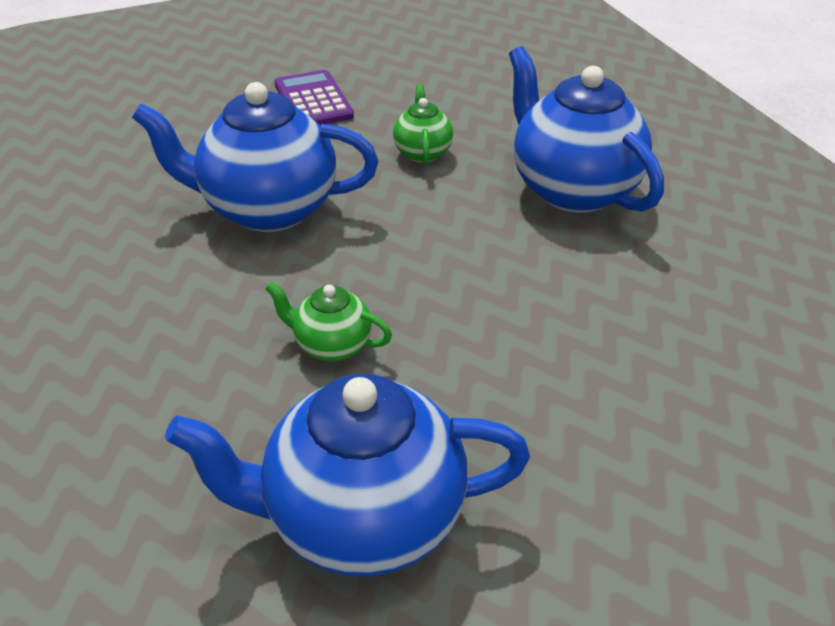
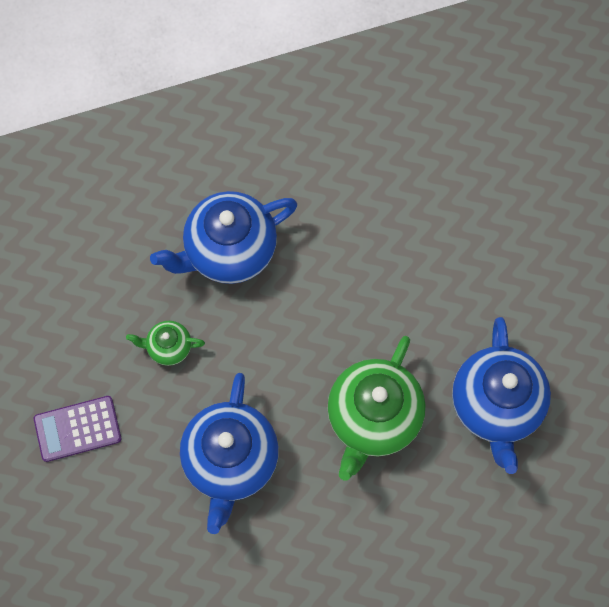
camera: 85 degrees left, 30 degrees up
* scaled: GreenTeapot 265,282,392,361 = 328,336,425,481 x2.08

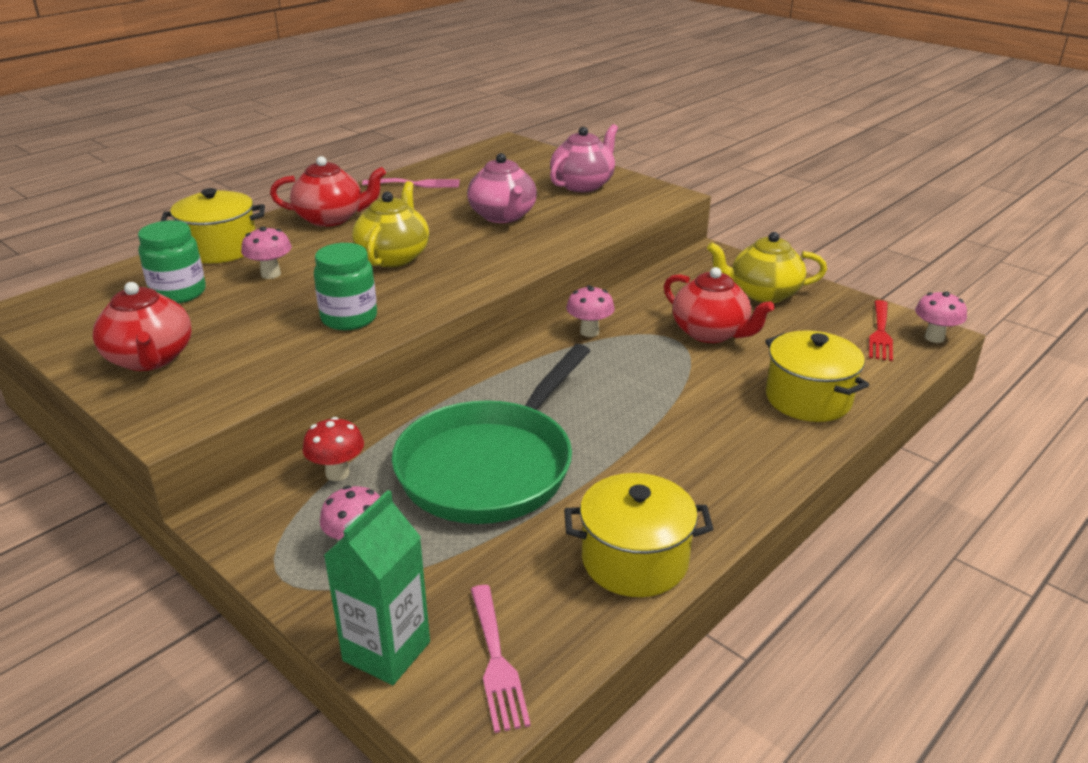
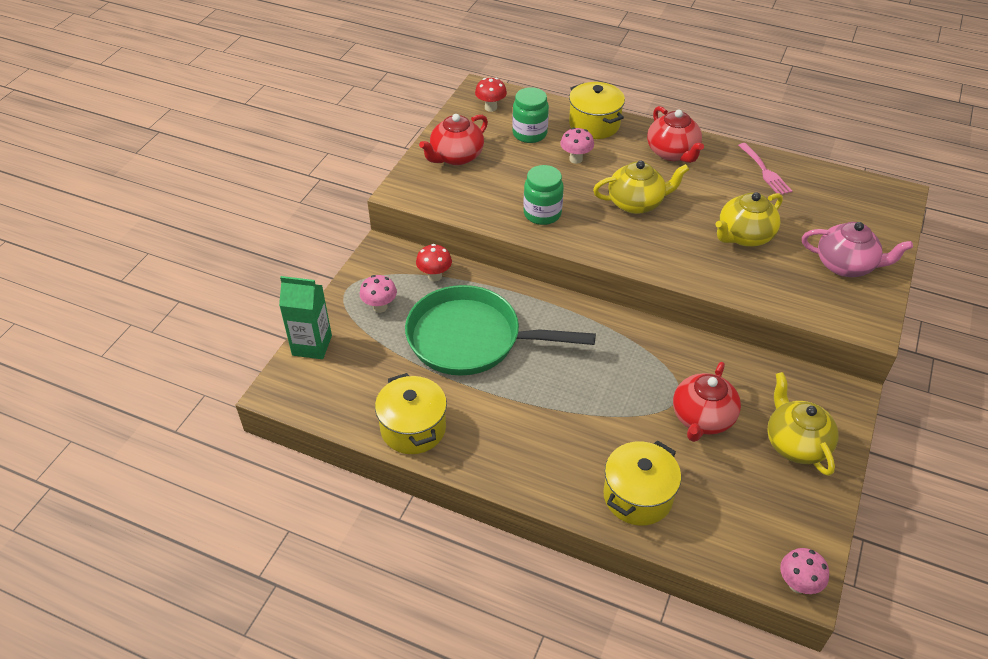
camera: 70 degrees right, 15 degrees up
* new: RedMushroom 475,78,507,112
* repainted: PinkTeapot 467,153,537,223 to YellowTeapot 715,192,783,247
* gone: PinkFork 471,585,531,733
* gone: PinkMushroom 566,285,615,337
* gone: RedFork 869,300,893,361

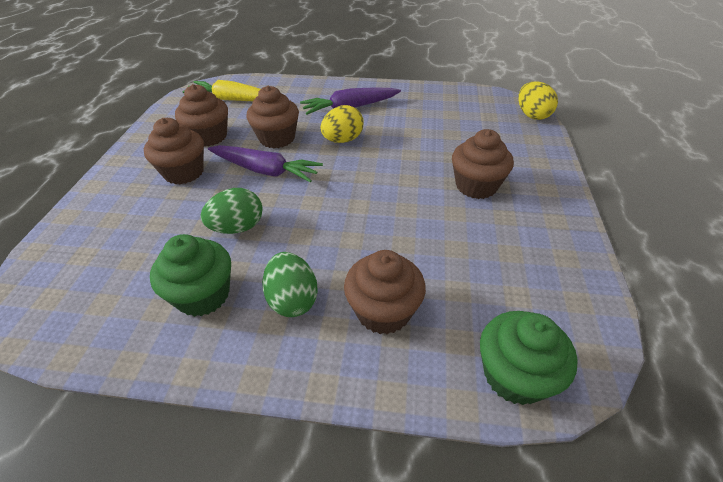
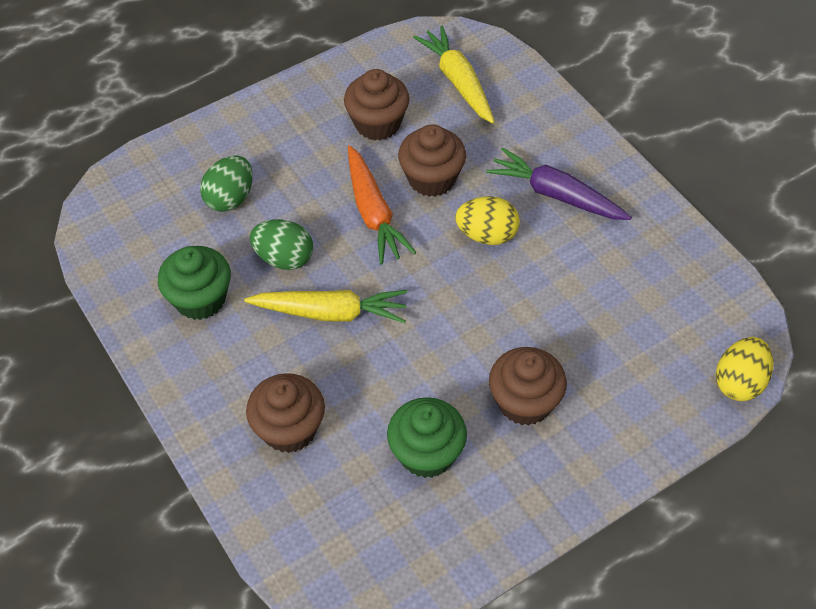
camera: 50 degrees right, 10 degrees up
* shifted: GreenEgg 262,252,318,317 to 200,155,253,212
* new: YellowCarrot 244,290,407,323
* repainted: PurpleCarrot 208,145,323,182 to OrangeCarrot 348,146,417,264
* shifted: GreenCupcake 480,311,578,405 to 387,397,467,478
* gone: BrownCupcake 144,118,204,184

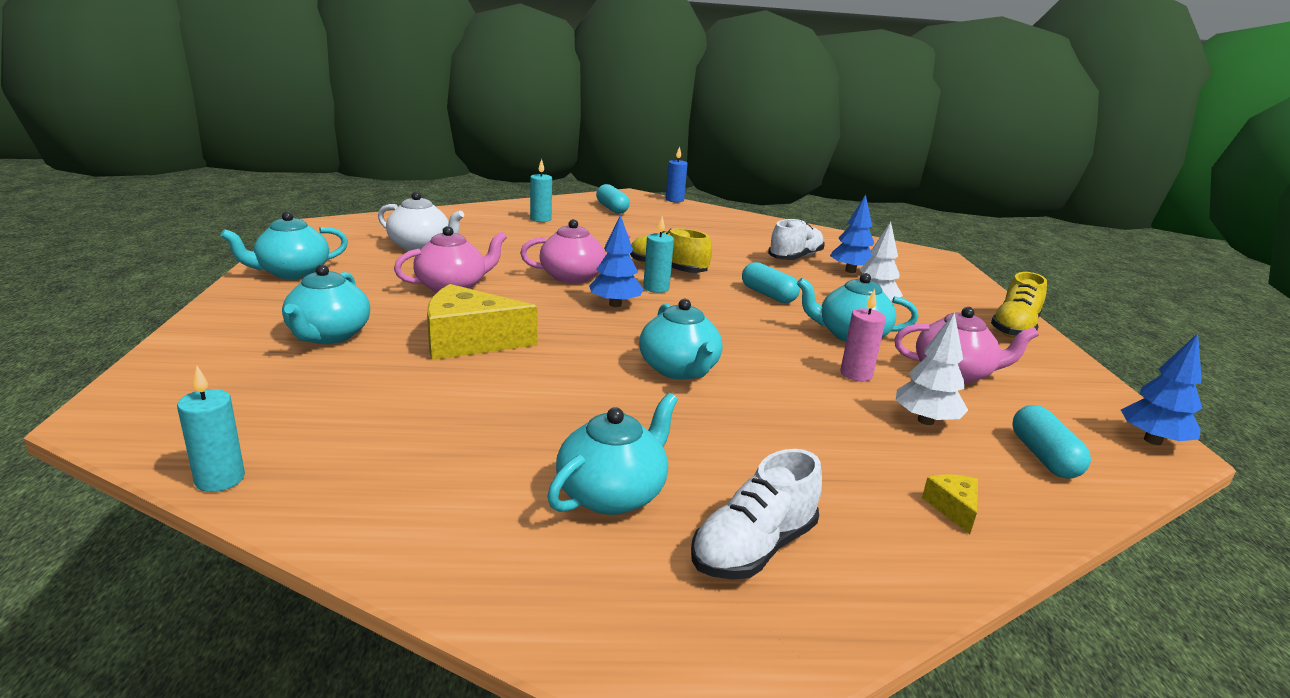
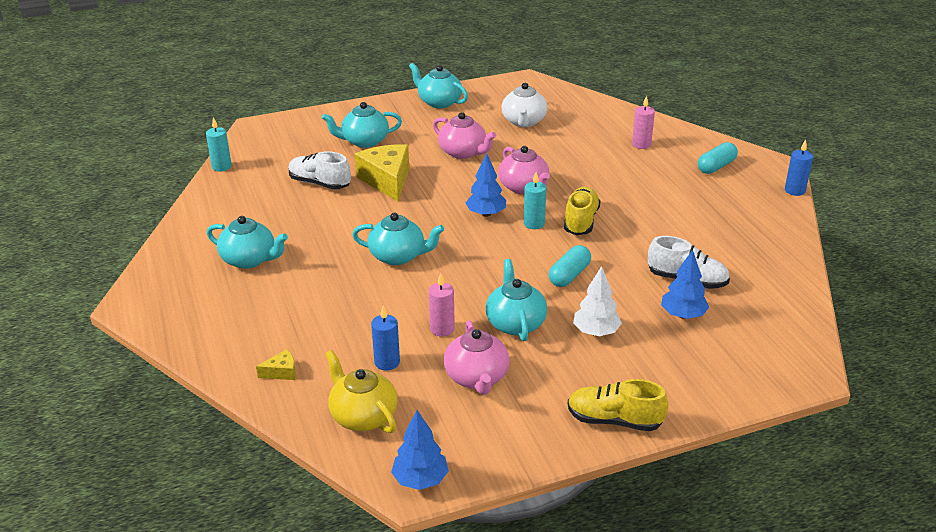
camera: 75 degrees right, 10 degrees up
* shifted: WhiteShoe 691,449,822,580 to 288,151,351,190
* swapped: TurquoiseCapsule 1013,405,1091,479 to YellowTeapot 326,350,398,433
* rotated: TurquoiseTeapot 639,299,723,380 = 352,213,444,265 135 degrees counterclockwise
* swapped: WhiteTree 896,312,968,425 to BlueCandle 371,305,400,371
* repainted: TurquoiseCandle 530,159,552,222 to PinkCandle 632,96,655,149

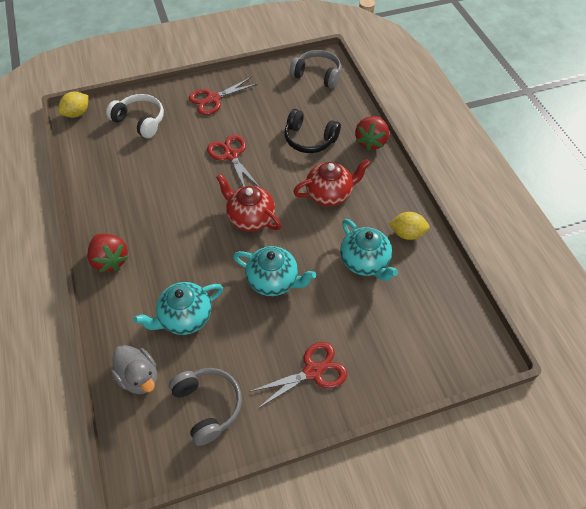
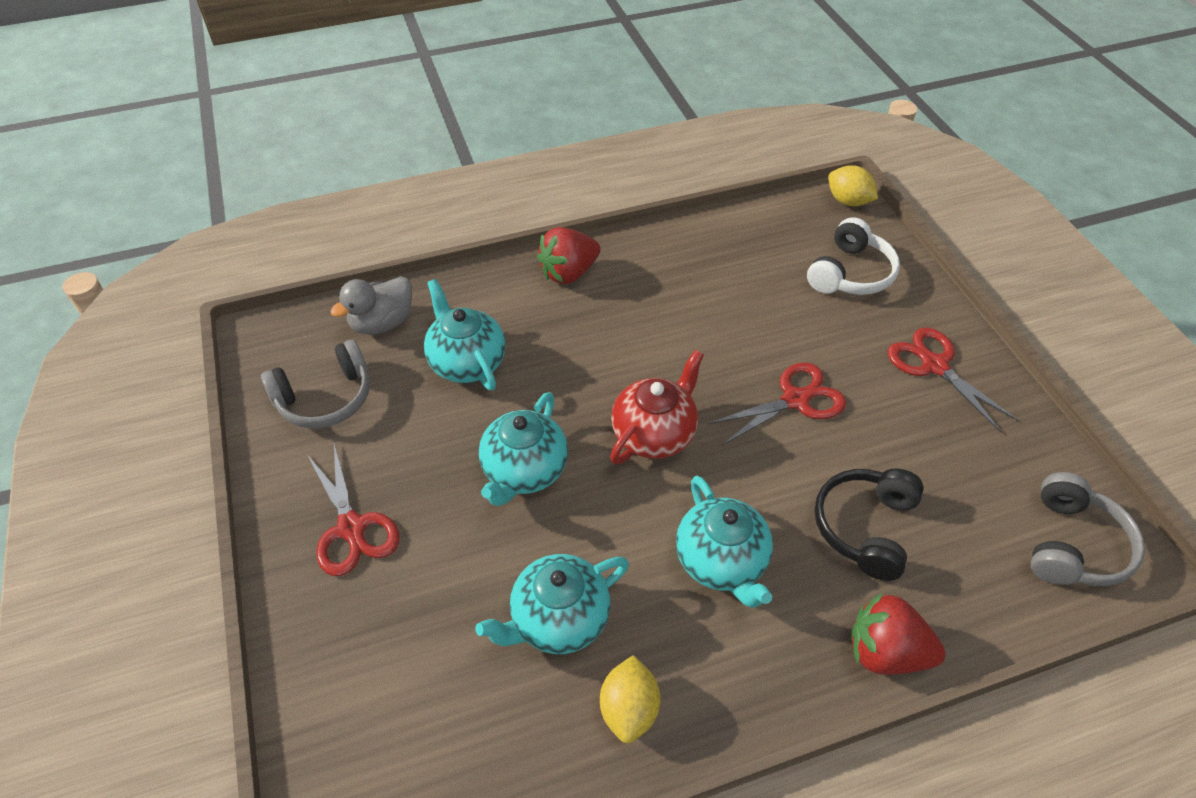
camera: 90 degrees right, 5 degrees down
* repainted: RedTeapot 293,159,370,206 to TurquoiseTeapot 676,476,773,608

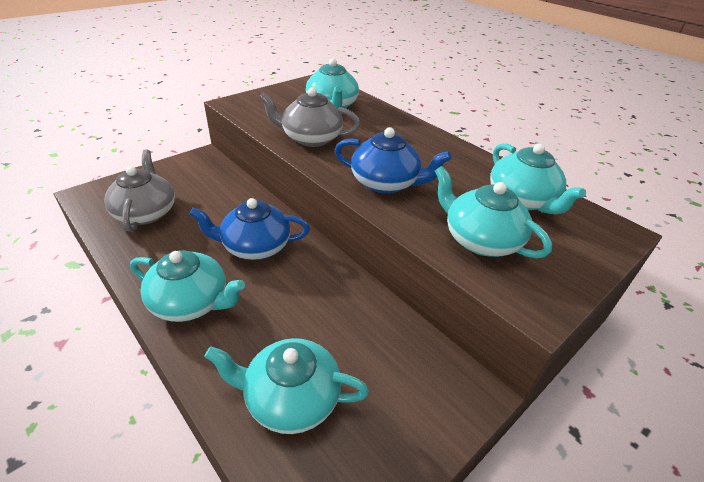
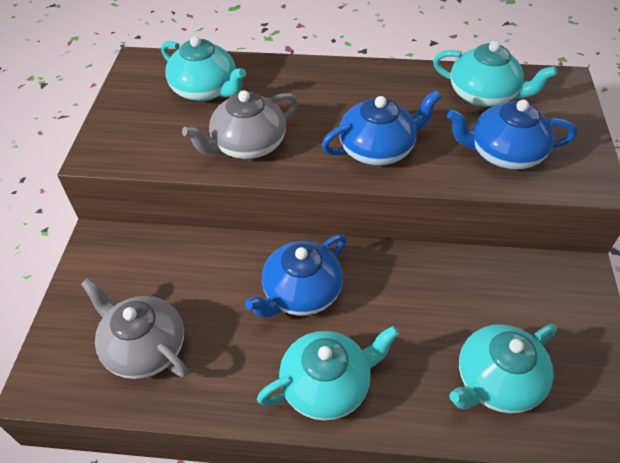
camera: 40 degrees left, 10 degrees up
* repainted: TurquoiseTeapot 435,166,552,258 to BlueTeapot 447,100,577,170

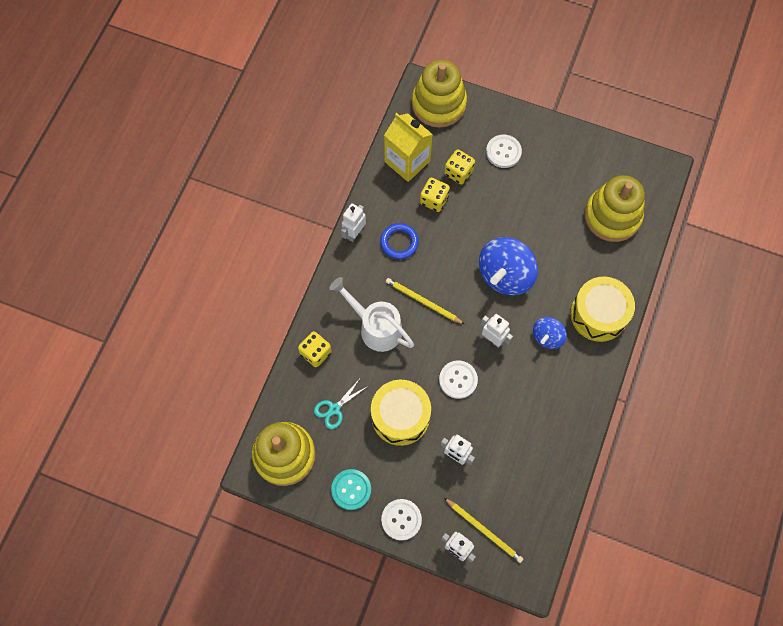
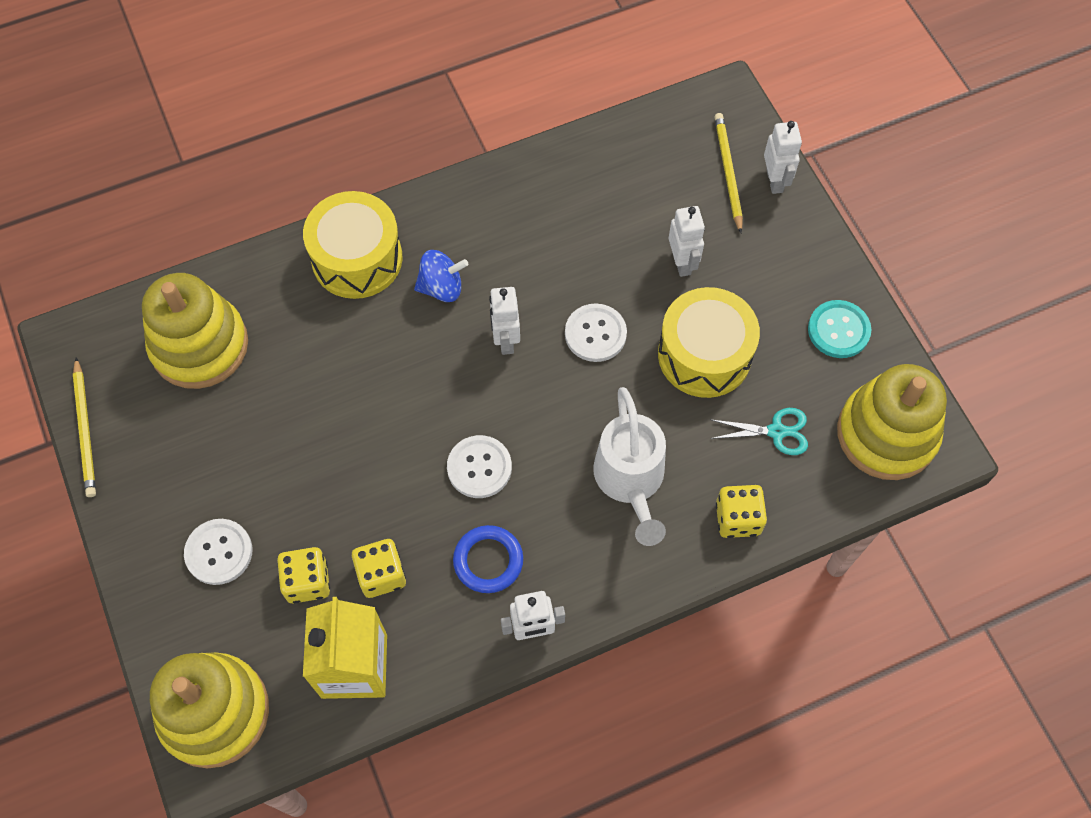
camera: 135 degrees left, 5 degrees down
* shifted: YellowPencil 386,278,464,324 to 73,357,96,497
* shifted: WhiteButton 381,499,422,541 to 447,435,512,498
* gone: BlueSpinningTop 479,237,538,295

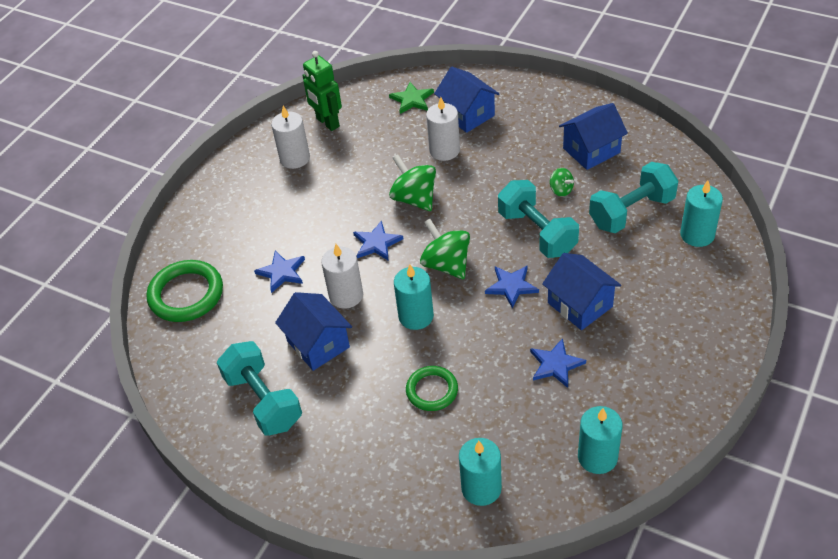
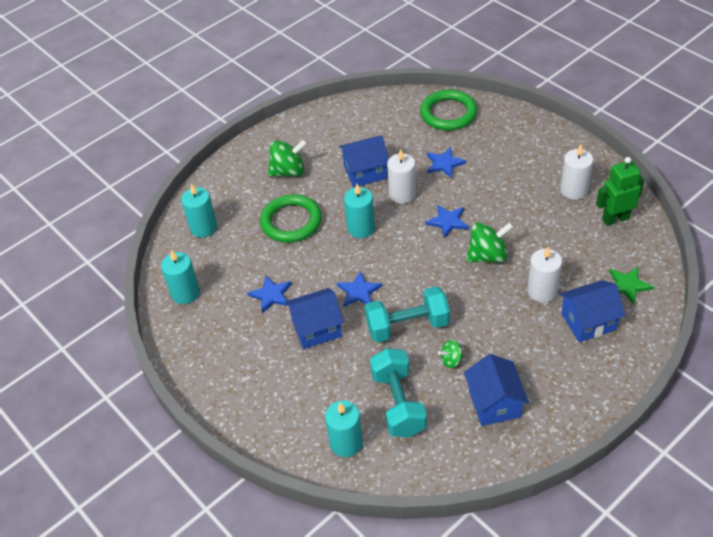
camera: 110 degrees right, 0 degrees up
* scaled: GreenRing 406,366,458,411 = 260,194,322,243 x1.60
* shifted: GreenSpinningTop 420,219,470,279 to 268,139,307,177
* gone: TurquoiseDumbbell 217,341,302,436

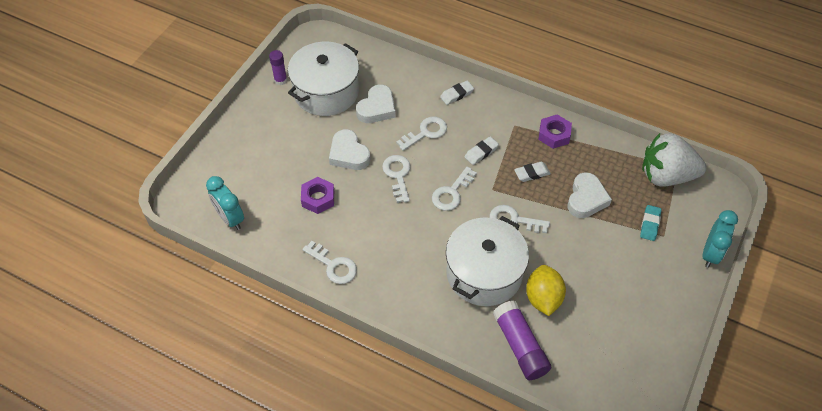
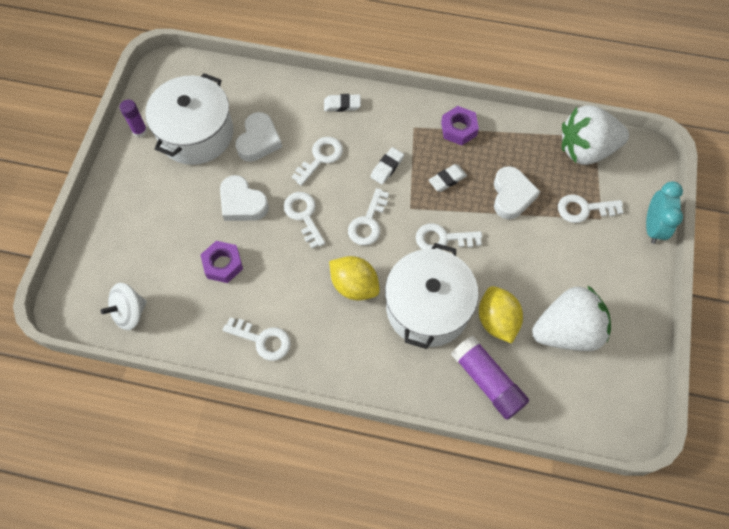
camera: 15 degrees left, 10 degrees up
* swapped: TurquoiseClock 206,176,244,230 to WhiteSpinningTop 101,283,147,330
* rotated: WhiteEraser 440,81,474,105 = 324,94,361,112 45 degrees clockwise
* new: YellowLemon 329,256,380,301
* new: WhiteStrawberry 532,285,611,351
* swapped: TurquoiseEraser 640,205,662,241 to WhiteKey 558,194,624,223

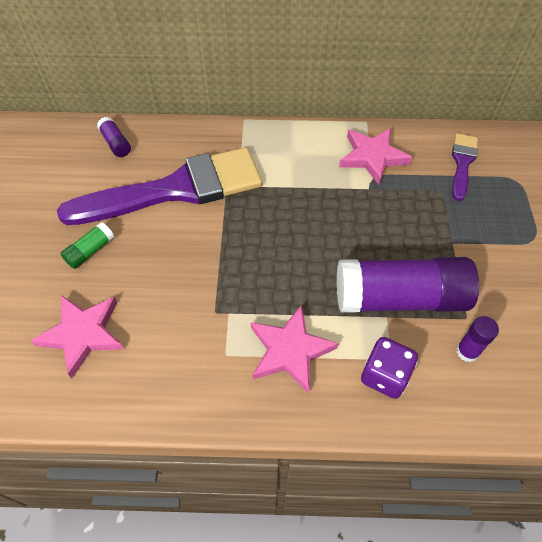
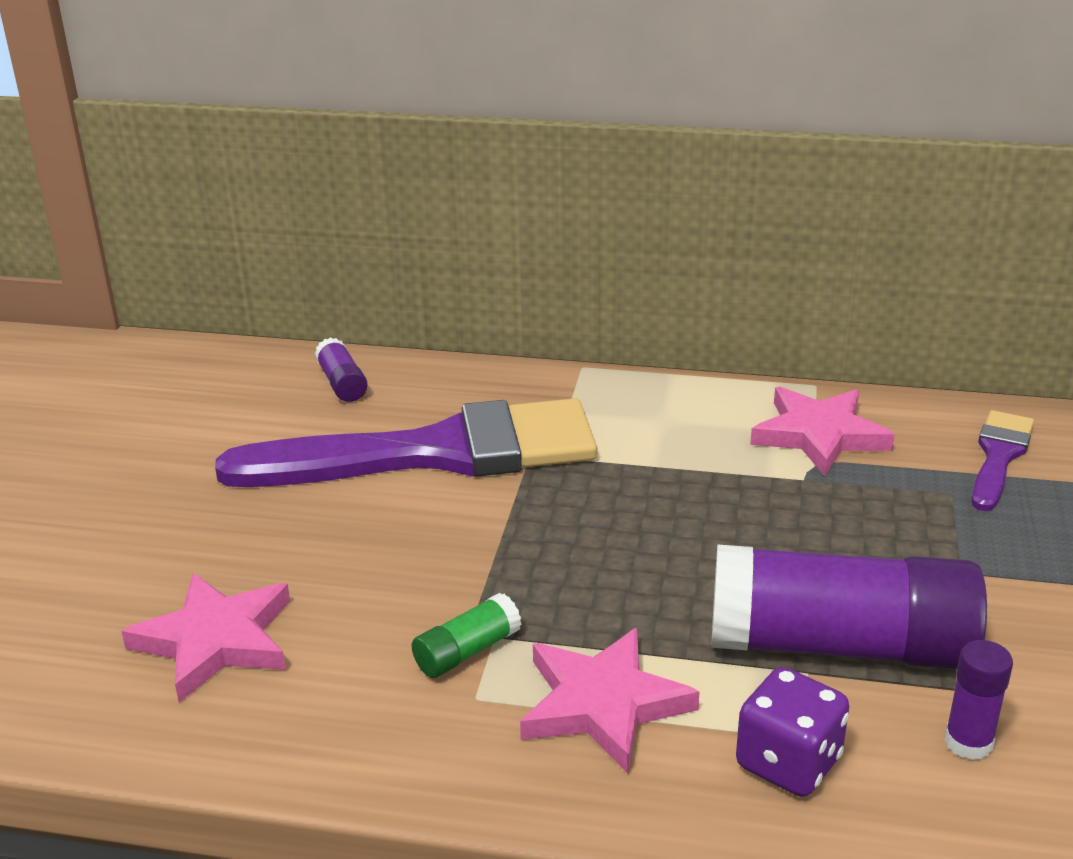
camera: 10 degrees right, 25 degrees down
* shifted: GreenGlueStick 61,222,114,269 to 412,593,522,678

